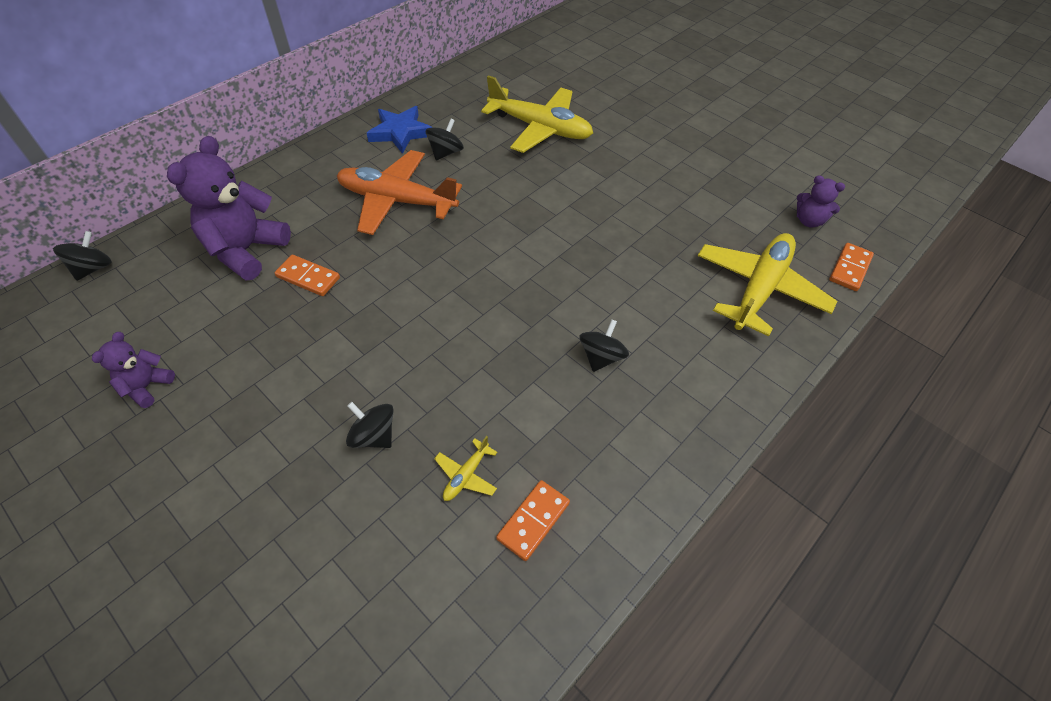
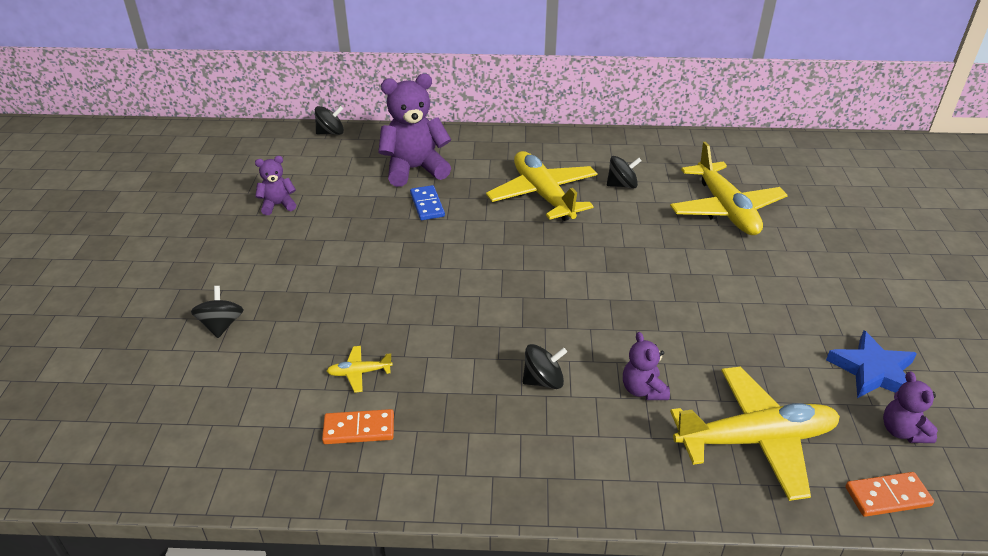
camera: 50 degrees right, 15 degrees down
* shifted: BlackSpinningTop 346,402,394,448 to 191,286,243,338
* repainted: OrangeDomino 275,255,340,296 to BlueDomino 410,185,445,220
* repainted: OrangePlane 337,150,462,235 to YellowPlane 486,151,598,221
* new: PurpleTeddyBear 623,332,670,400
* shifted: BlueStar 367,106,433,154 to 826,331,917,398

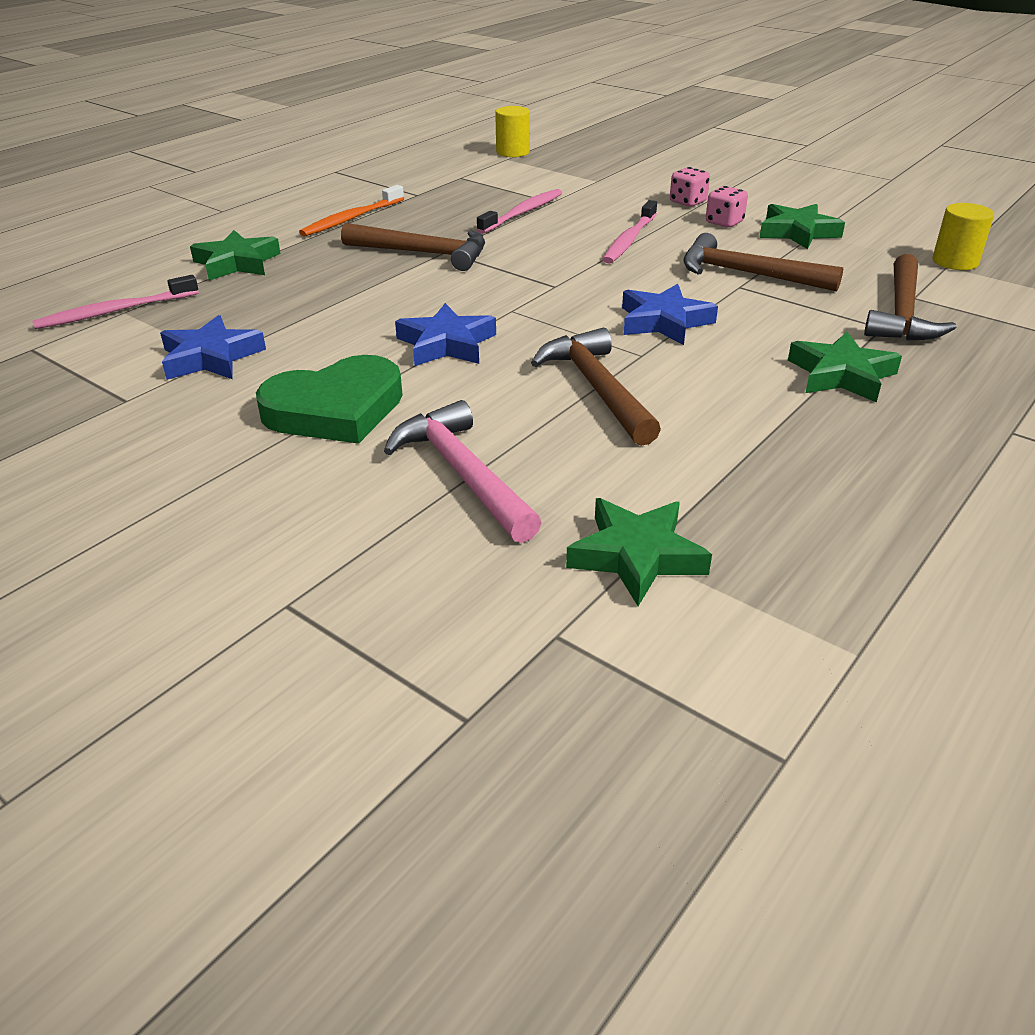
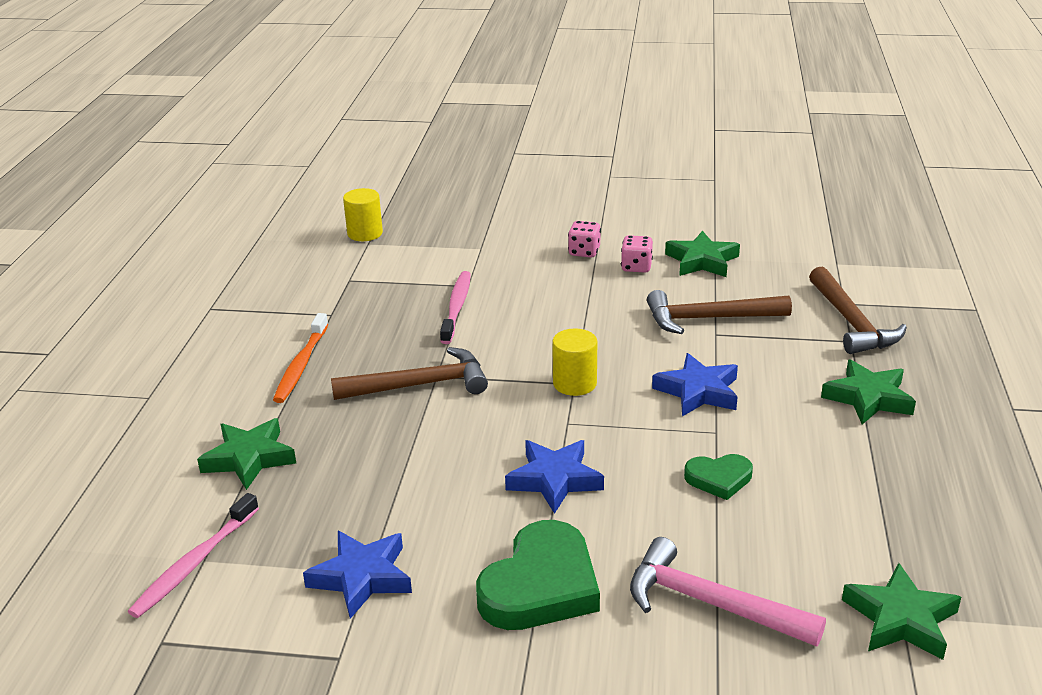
camera: 30 degrees left, 5 degrees down
* shifted: YellowCylinder 932,203,994,270 to 552,329,597,396
* swapped: BrownHammer 531,328,661,446 to GreenHeart 684,454,753,500
* gone: PinkToothbrush 602,200,657,264

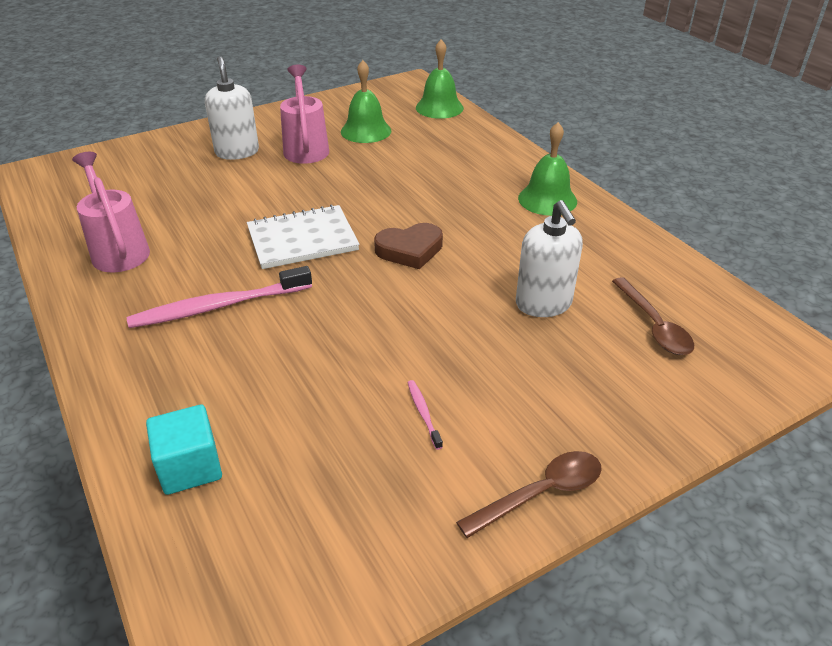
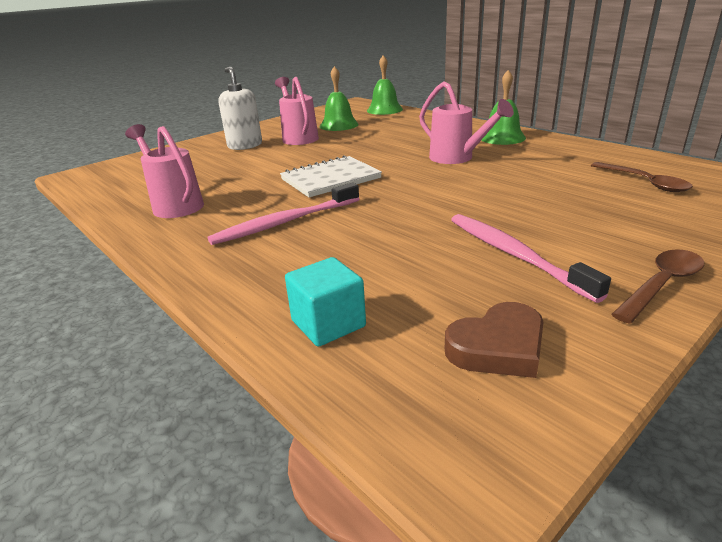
camera: 10 degrees left, 10 degrees down
* new: PinkWateringCan 419,81,514,164
* shifted: BrownHeart 374,223,443,269 to 445,302,543,378
* scaled: PinkToothbrush 407,380,443,450 = 451,214,611,303 x2.30
* gone: WhiteSoapDispenser 516,200,583,317

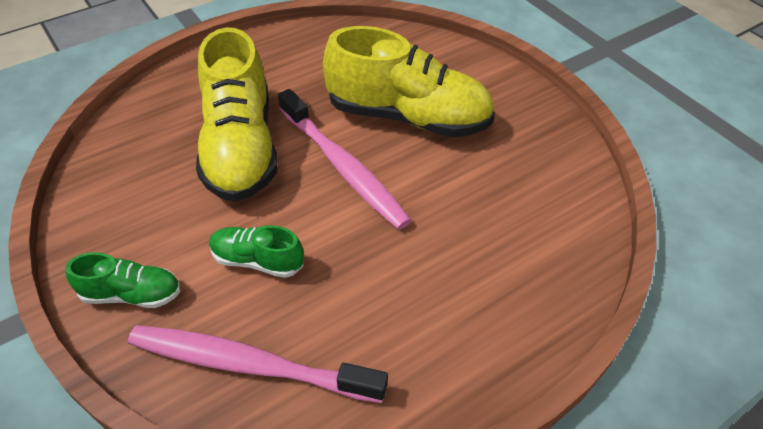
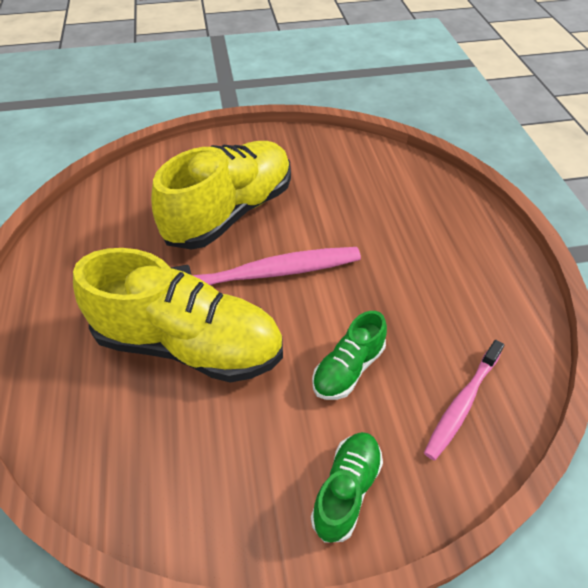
camera: 65 degrees left, 0 degrees up
* scaled: PinkToothbrush 128,325,388,403 = 424,340,505,460 x0.61

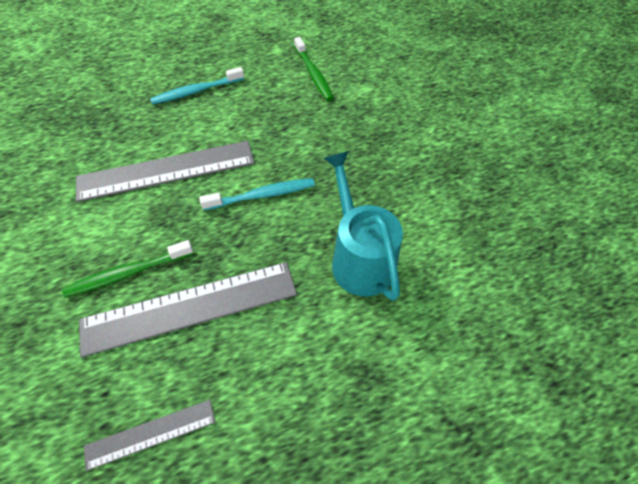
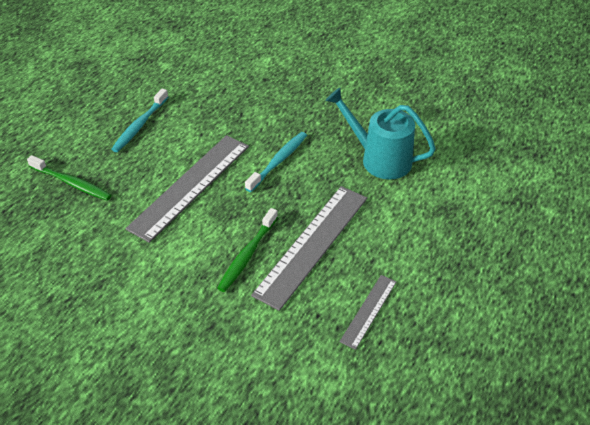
camera: 40 degrees left, 10 degrees down
* shifted: GreenToothbrush 294,37,334,101 to 27,155,112,201

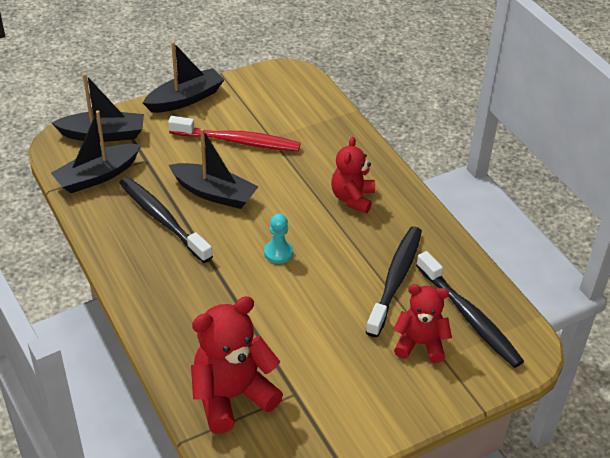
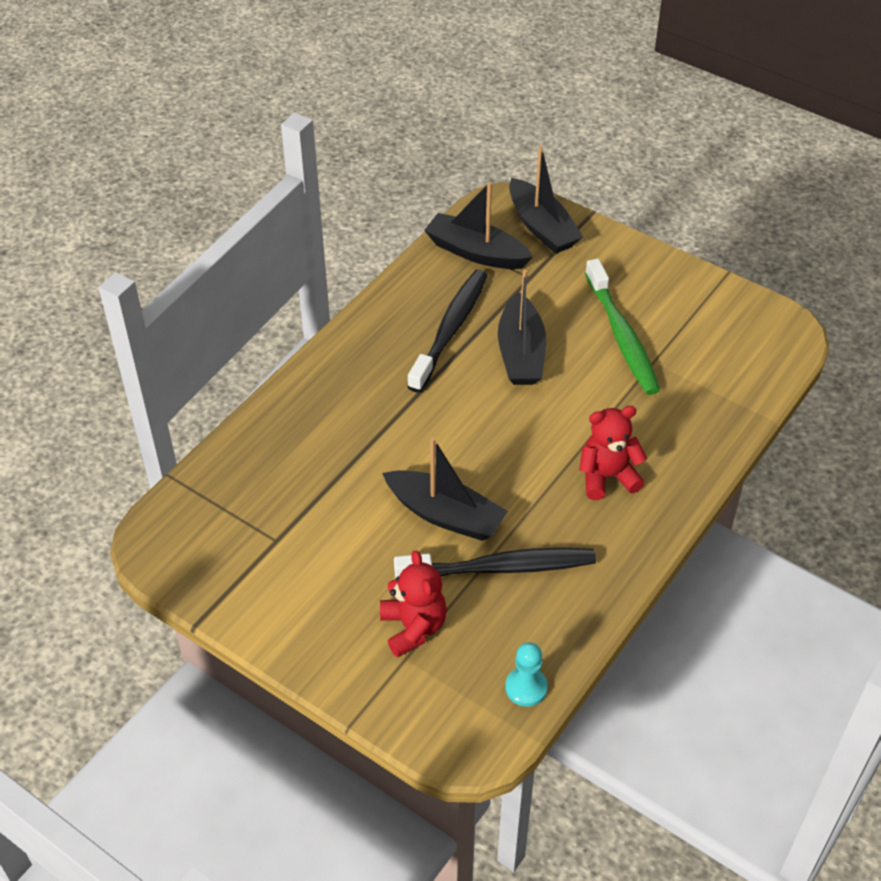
camera: 65 degrees right, 5 degrees up
* shifted: BlackBoat 143,42,224,113 to 382,437,508,541
* shifted: TurquoisePawn 264,214,293,264 to 505,642,548,707
* repainted: RedToothbrush 168,116,300,151 to GreenToothbrush 585,259,660,395
* gone: RedTeddyBear 191,296,283,434
* gone: BlackToothbrush 416,251,524,368

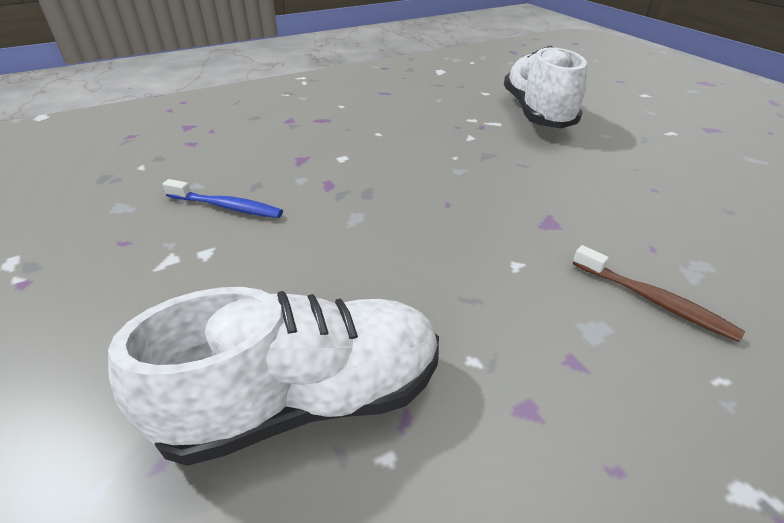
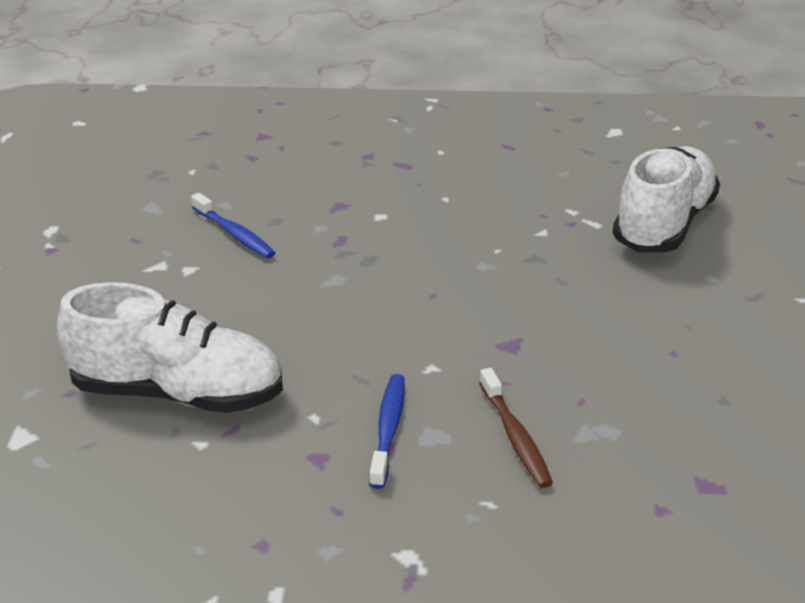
camera: 30 degrees right, 5 degrees down
* new: BlueToothbrush 369,374,405,489

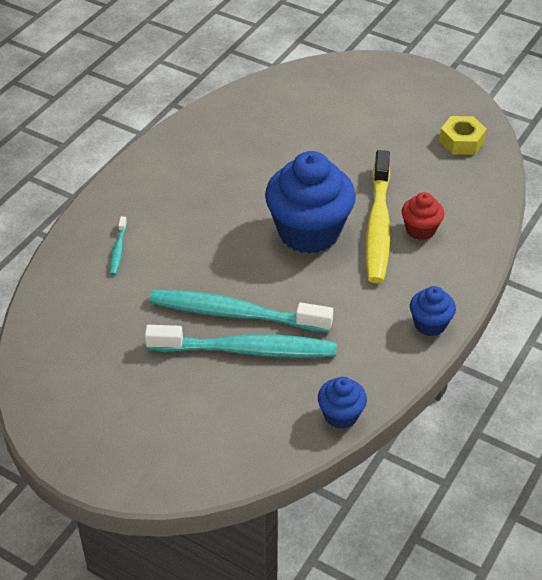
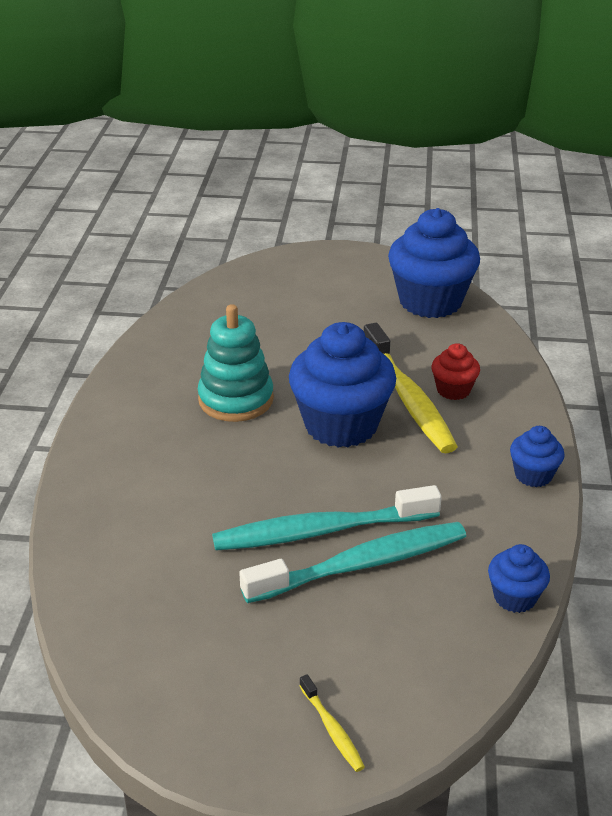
camera: 25 degrees left, 10 degrees down
* new: TurquoiseStackingToy 198,304,274,422
* new: YellowToothbrush 299,674,365,772
* swapped: YellowNut 439,116,487,155 to BlueCupcake 388,208,480,318
* gone: TurquoiseToothbrush 110,217,127,275

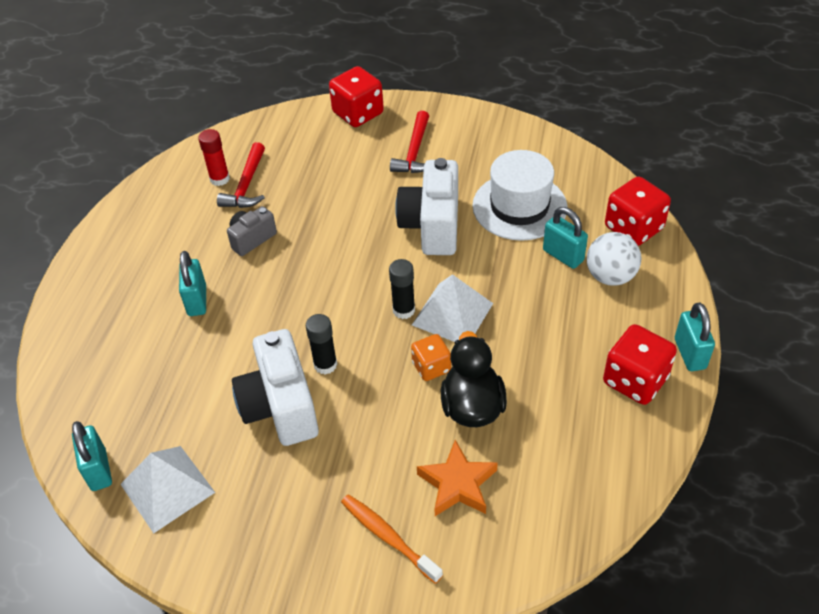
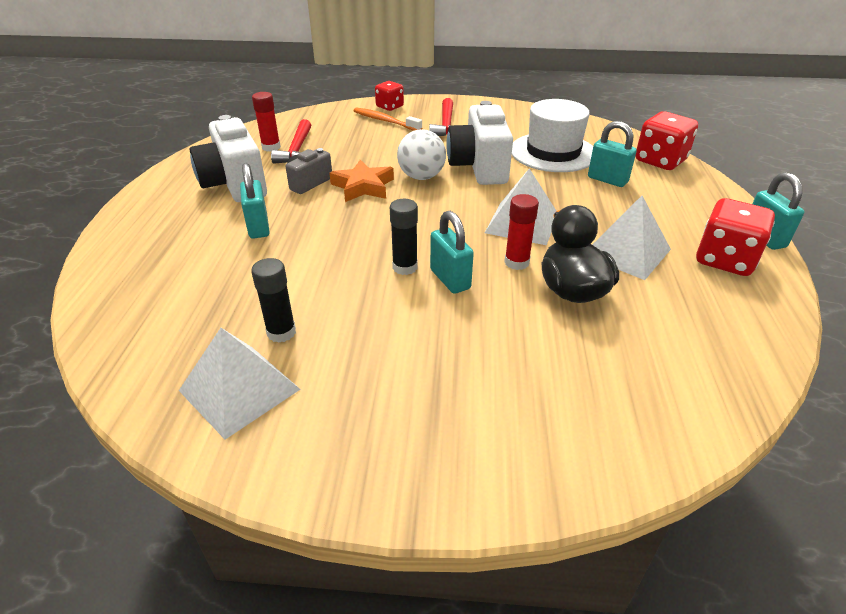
camera: 10 degrees left, 10 degrees down
* shifted: WhiteCamera 232,329,319,446 to 189,115,267,202
* shifted: BlackGlueStick 389,259,415,319 to 251,258,296,343
* shifted: OrangeStar 417,440,498,516 to 329,160,394,202
* shifted: OrangeToothbrush 341,494,443,584 to 354,107,422,131
* scaled: RedDice 329,66,384,127 = 375,81,404,111 x0.62
* shifted: WhiteBall 587,232,641,286 to 397,129,446,180
* shifted: TurquoisePadlock 72,421,112,491 to 430,211,474,294
* swapped: OrangeDice 411,334,451,381 to RedGlueStick 504,194,539,270
* new: WhitePyramid 592,196,671,280

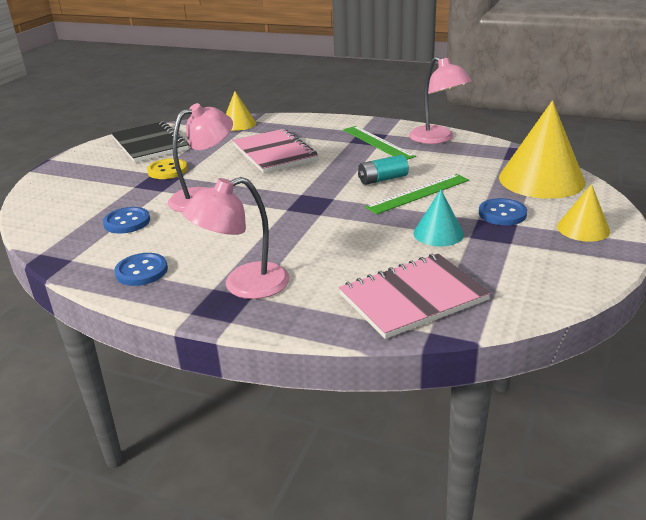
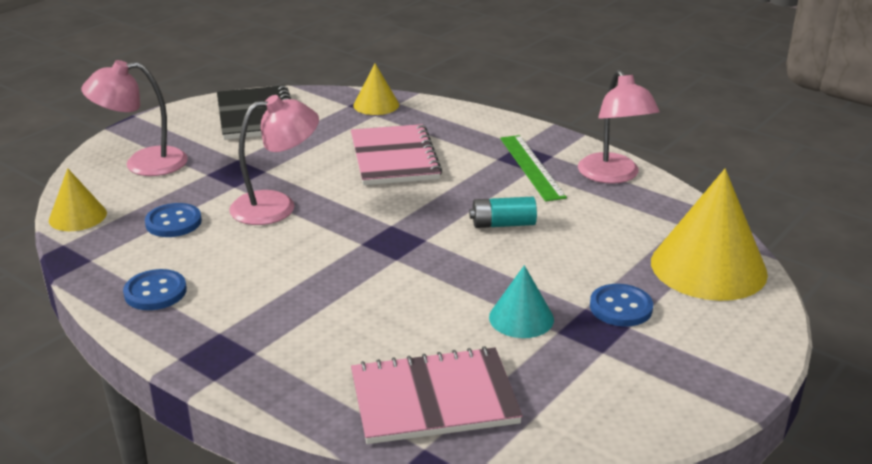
camera: 15 degrees right, 0 degrees up
* shifted: YellowCone 557,184,610,242 to 49,168,107,231
* shifted: PinkLamp 182,177,290,299 to 81,60,188,176
* gone: YellowButton 147,158,188,179
* gone: GreenRuler 365,174,469,214

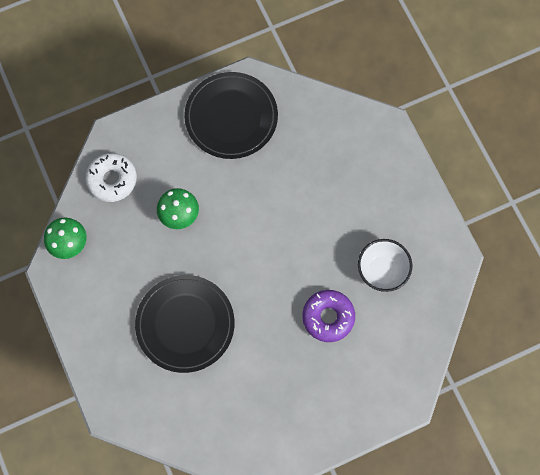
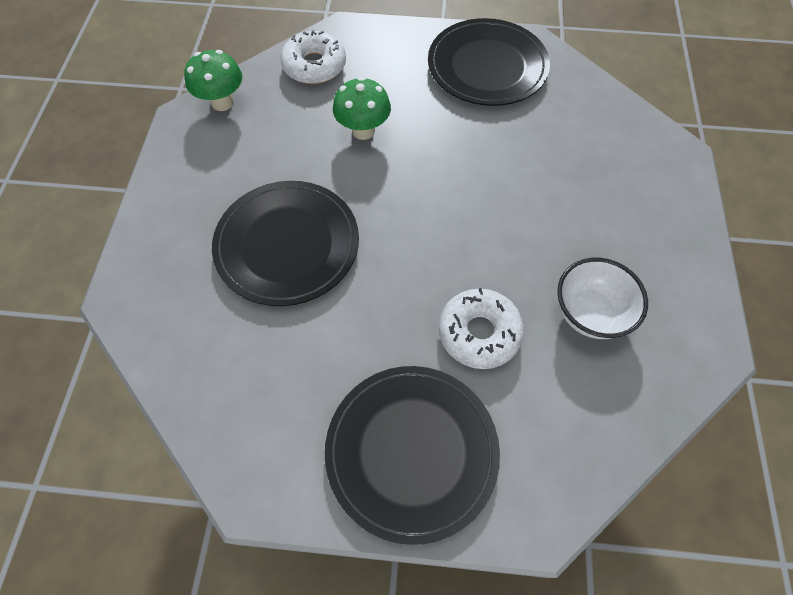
camera: 30 degrees right, 10 degrees down
* new: BlackPlate 325,366,500,545
* repainted: PurpleDonut 302,290,355,342 to WhiteDonut 439,288,524,369

